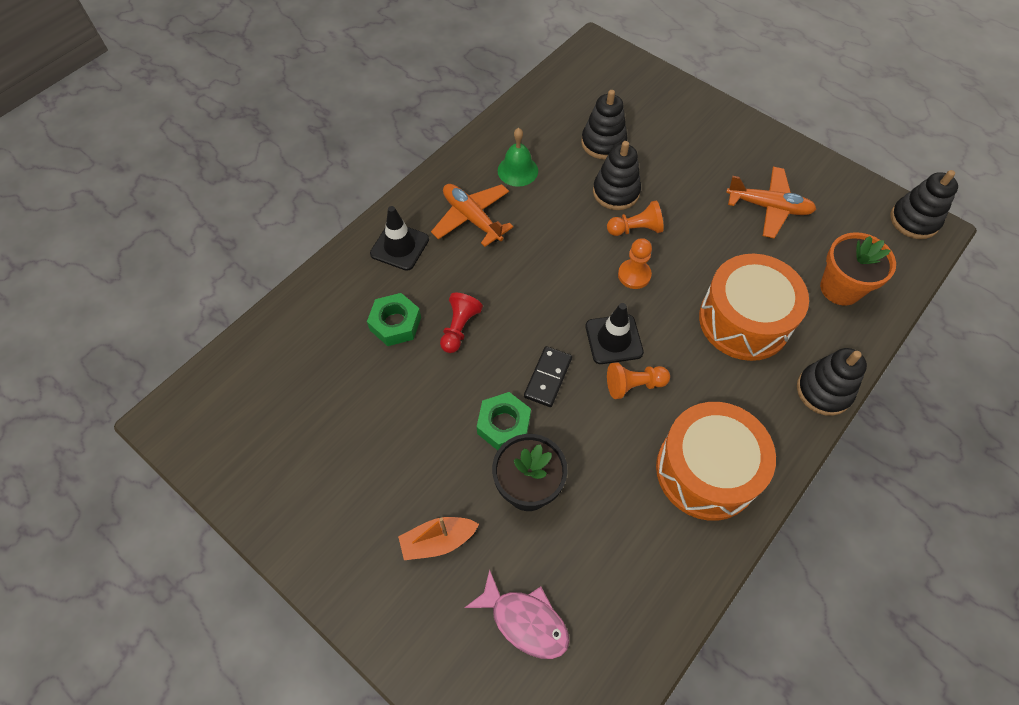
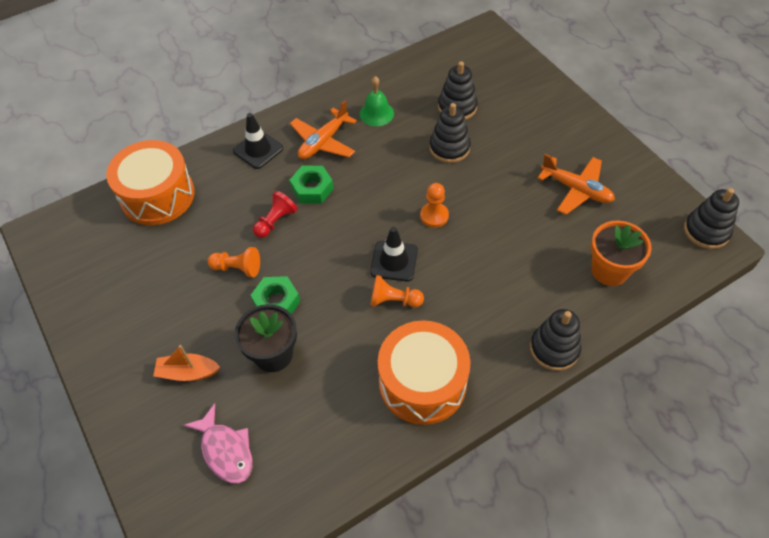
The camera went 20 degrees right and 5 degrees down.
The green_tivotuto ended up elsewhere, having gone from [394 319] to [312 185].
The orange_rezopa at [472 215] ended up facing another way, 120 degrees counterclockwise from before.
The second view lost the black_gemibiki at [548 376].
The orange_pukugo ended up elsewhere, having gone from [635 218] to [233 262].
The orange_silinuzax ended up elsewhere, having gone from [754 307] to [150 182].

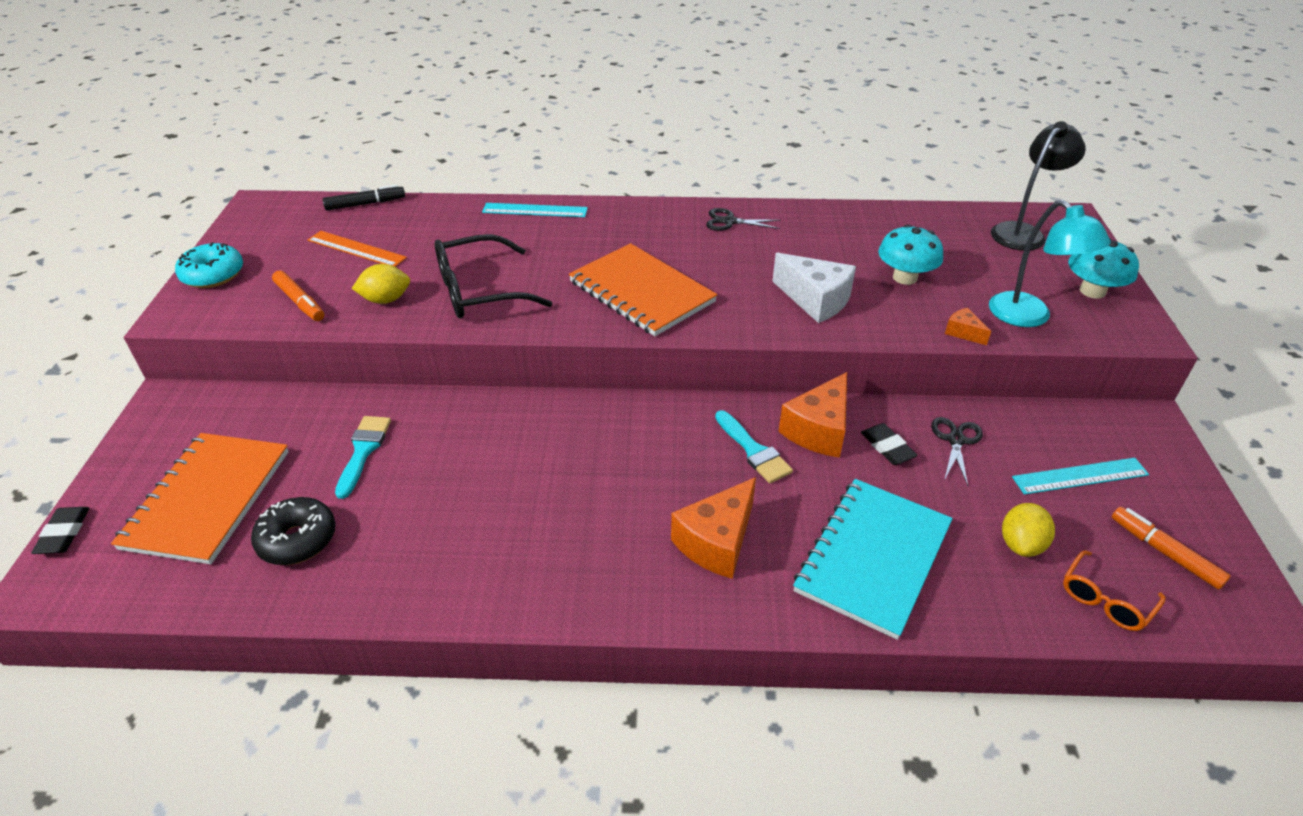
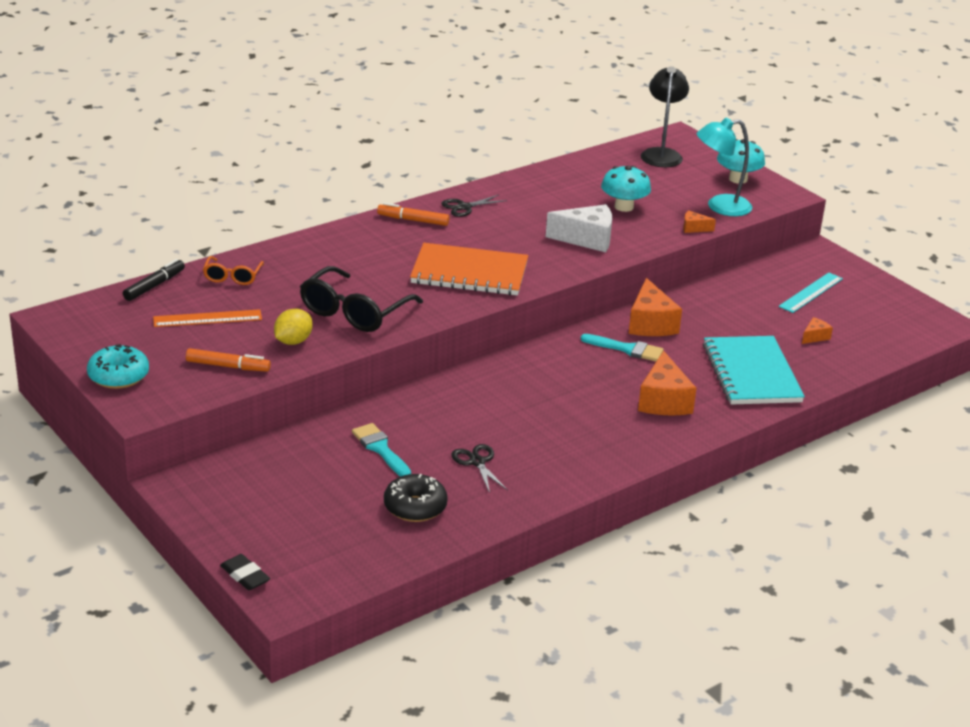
The camera went 40 degrees left and 10 degrees down.
The second view lost the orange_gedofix at [200 498].
The second view lost the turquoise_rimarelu at [535 210].
The second view lost the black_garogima at [889 444].
The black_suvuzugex ended up elsewhere, having gone from [957 451] to [479 468].
The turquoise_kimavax at [1050 263] ended up facing another way, 150 degrees clockwise from before.
Where the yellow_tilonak stood at [1028 530], the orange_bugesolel came to stand at [817 330].
The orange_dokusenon ended up elsewhere, having gone from [1114 590] to [233 270].
The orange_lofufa ended up elsewhere, having gone from [1171 548] to [413 214].

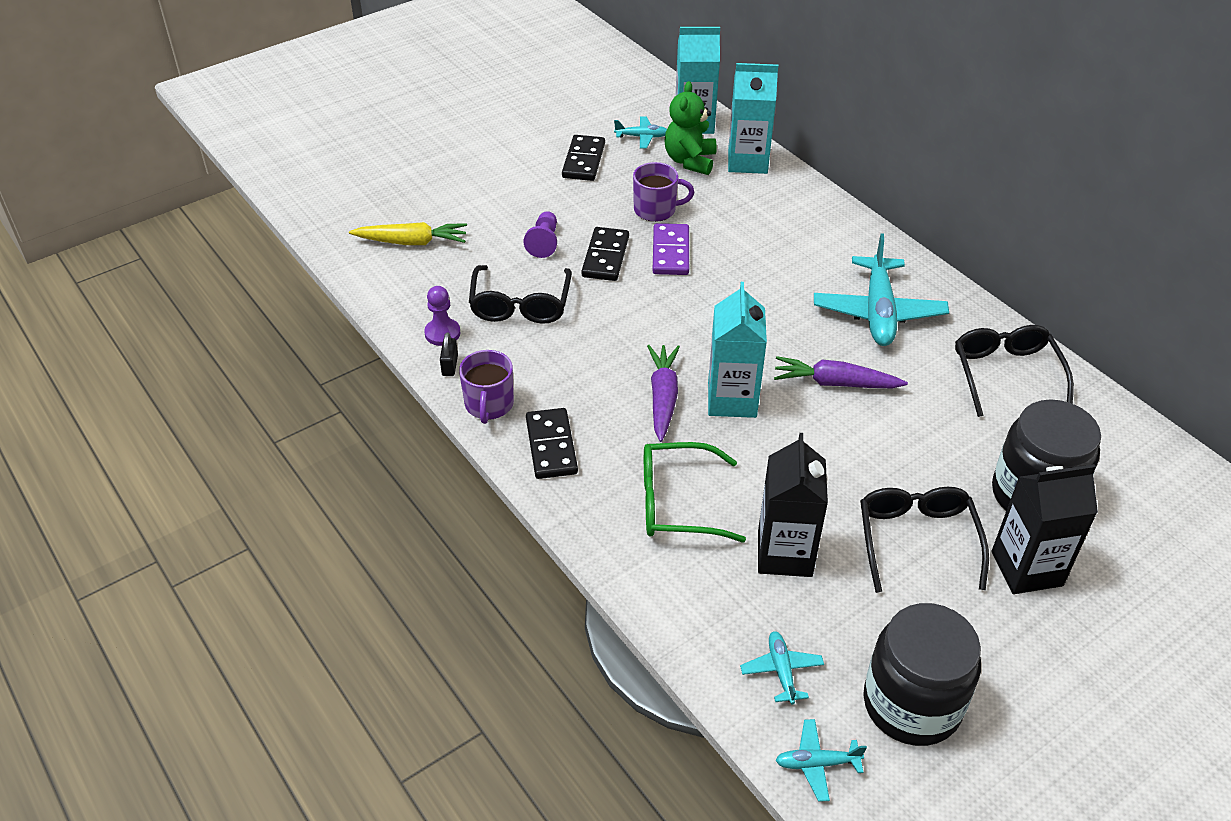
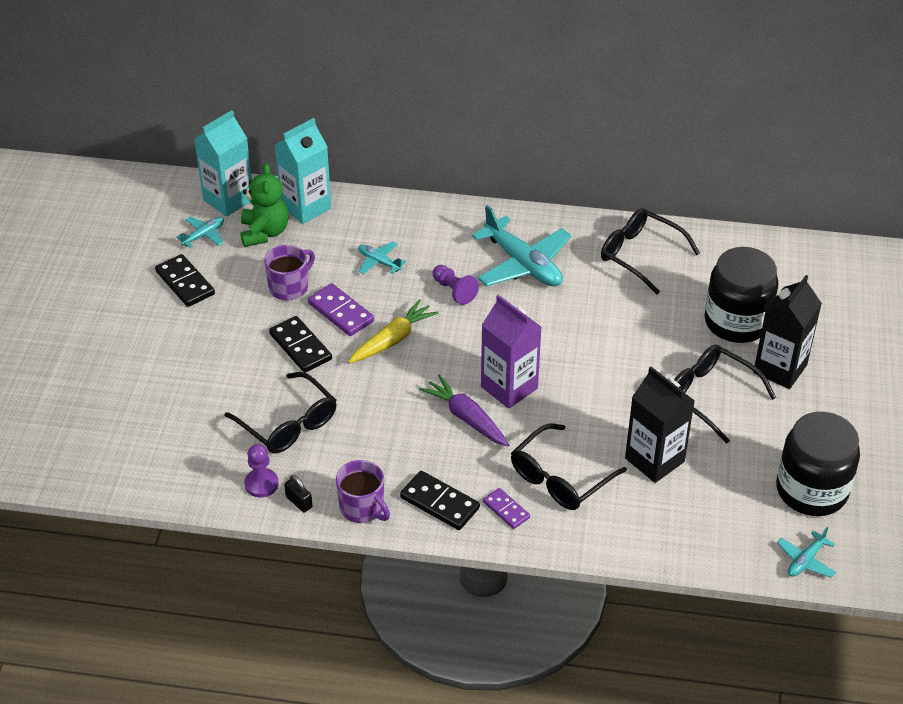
The camera went 45 degrees left and 0 degrees up.
The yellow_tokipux ended up elsewhere, having gone from [408 233] to [393 331].
The purple_pukugo ended up elsewhere, having gone from [540 234] to [456 285].
What was the green_dokusenon at [695 492] turned into the black_dokusenon at [569 467].
The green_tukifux at [691 128] ended up facing another way, 150 degrees counterclockwise from before.
What was the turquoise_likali at [737 350] turned into the purple_likali at [511 352].
The turquoise_rezopa ended up elsewhere, having gone from [782 668] to [382 257].
The second view lost the purple_tokipux at [841 372].
The second view gained the purple_gemibiki at [506 508].

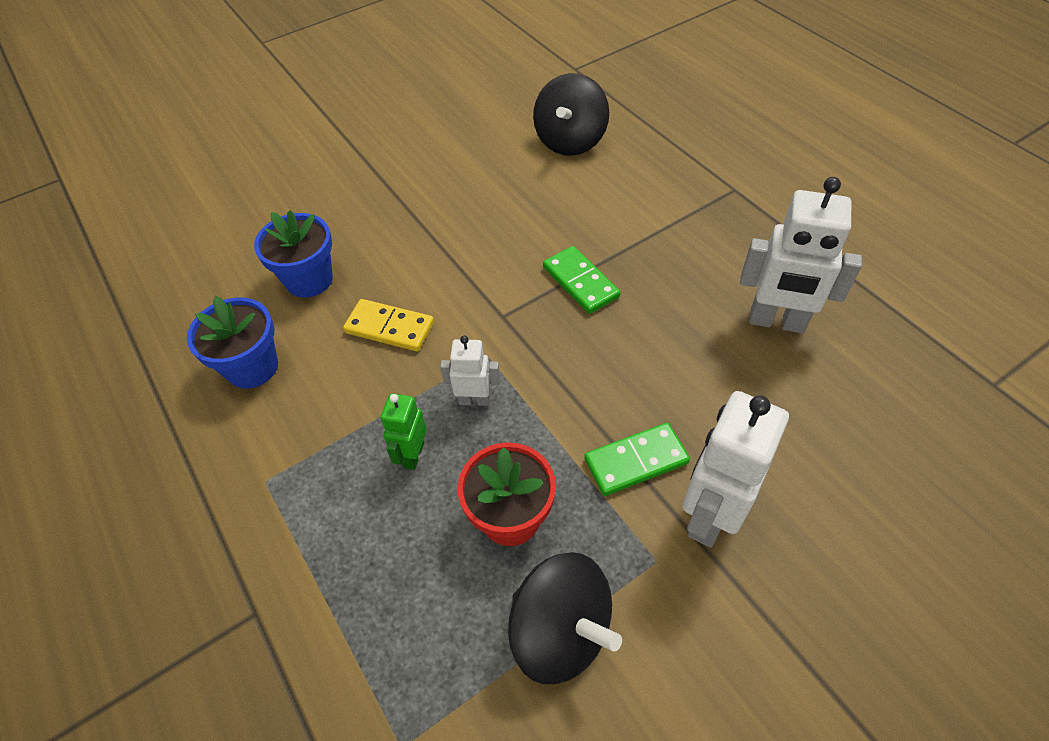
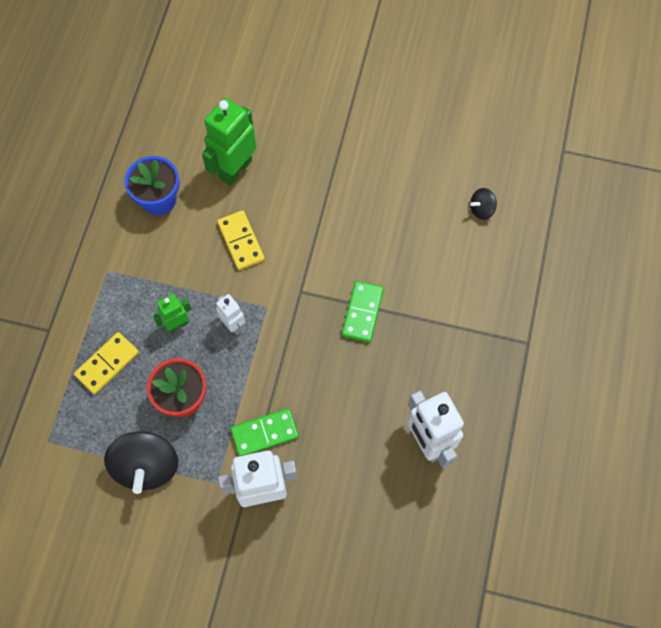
The camera went 45 degrees right and 15 degrees up.
Where the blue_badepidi stood at [293 254], the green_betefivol came to stand at [229 142].
The size of the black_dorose at [571 114] changed by a factor of 0.49.
The green_gemibiki at [637 459] ended up facing another way, 45 degrees counterclockwise from before.
The second view gained the yellow_gemibiki at [106 363].

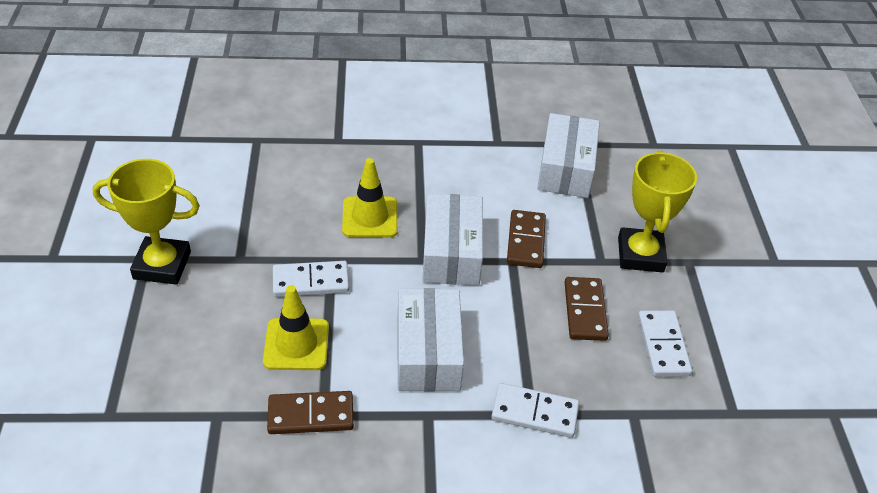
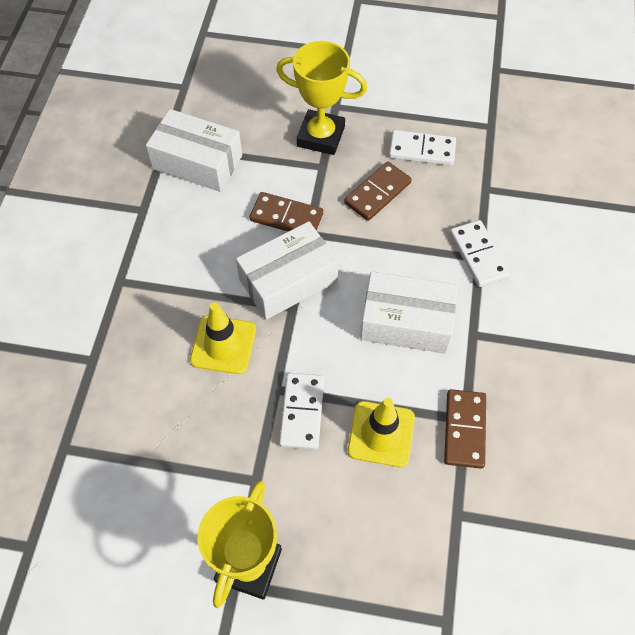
The camera went 75 degrees left and 15 degrees up.
The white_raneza at [452 239] ended up facing another way, 45 degrees counterclockwise from before.
The white_gemibiki at [535 410] ended up facing another way, 45 degrees counterclockwise from before.
The brown_gemibiki at [587 309] ended up facing another way, 60 degrees counterclockwise from before.

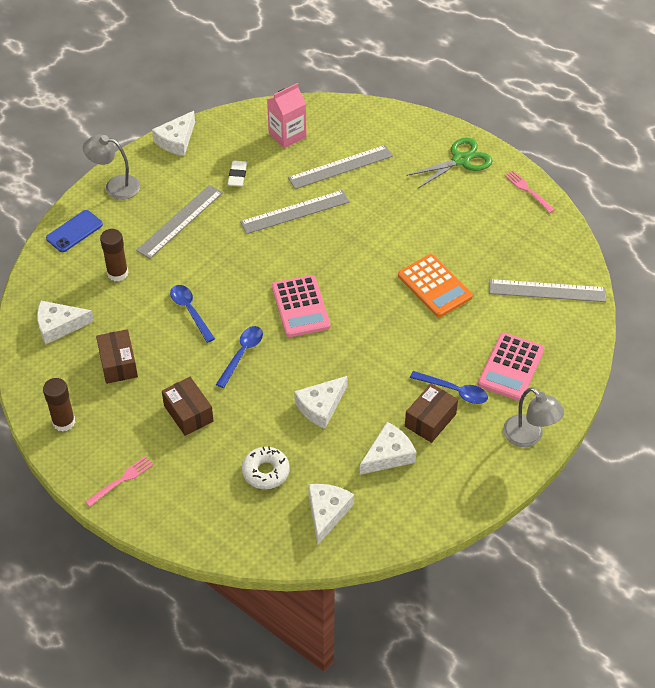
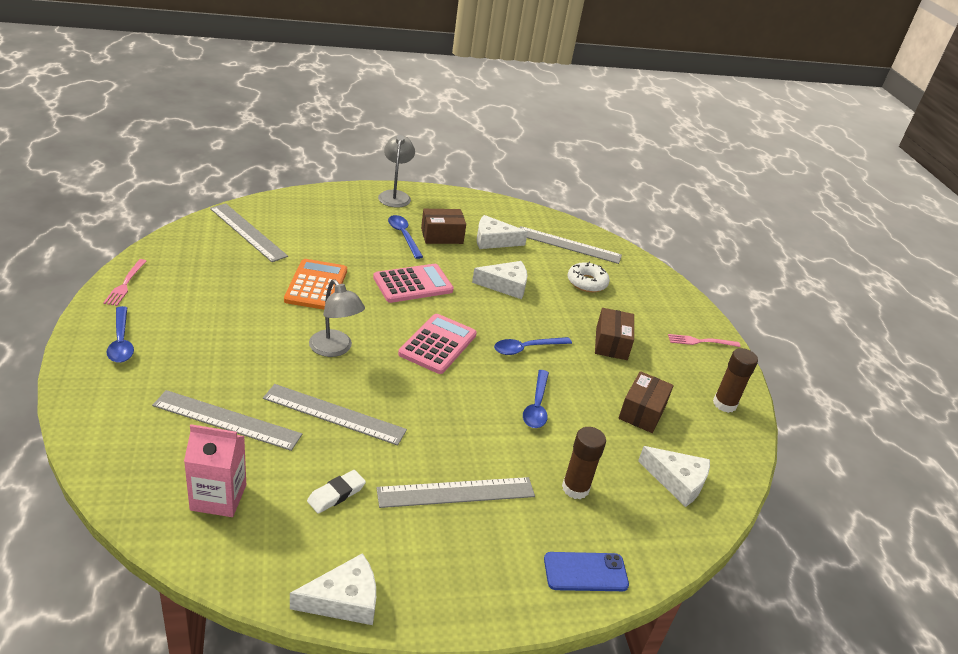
The camera went 145 degrees left and 15 degrees down.
The grey_kimavax ended up elsewhere, having gone from [111 167] to [337 318].
Where the white_bugesolel stood at [331 515], the grey_rimarelu came to stand at [571 245].
Where the green_suvuzugex stood at [449 163], the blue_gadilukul came to stand at [120 334].
The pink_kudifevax ended up elsewhere, having gone from [511 366] to [413 283].

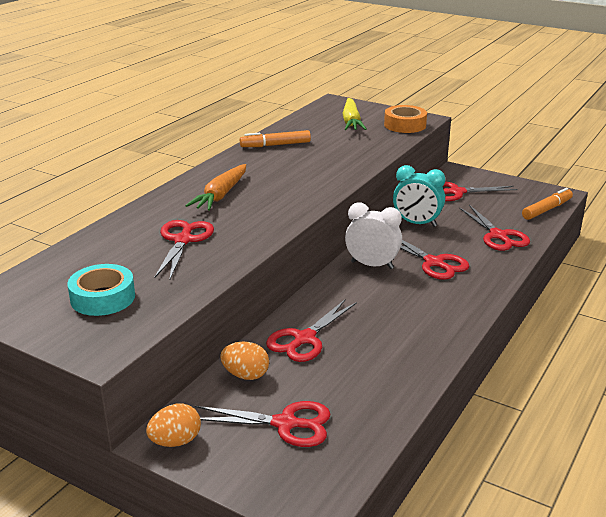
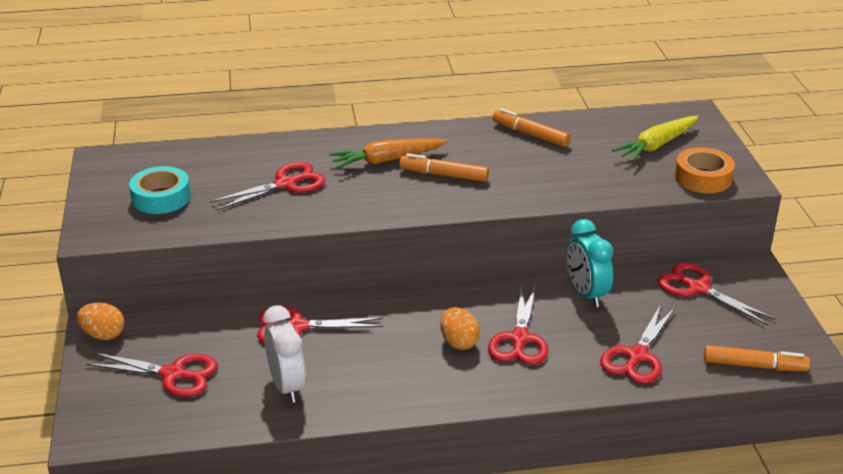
The camera went 50 degrees right and 5 degrees up.
The red_suvuzugex at [263 424] ended up facing another way, 45 degrees counterclockwise from before.
The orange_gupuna ended up elsewhere, having gone from [244 360] to [460 328].
The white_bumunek ended up elsewhere, having gone from [373 235] to [284 354].
The second view gained the orange_lofufa at [444 167].

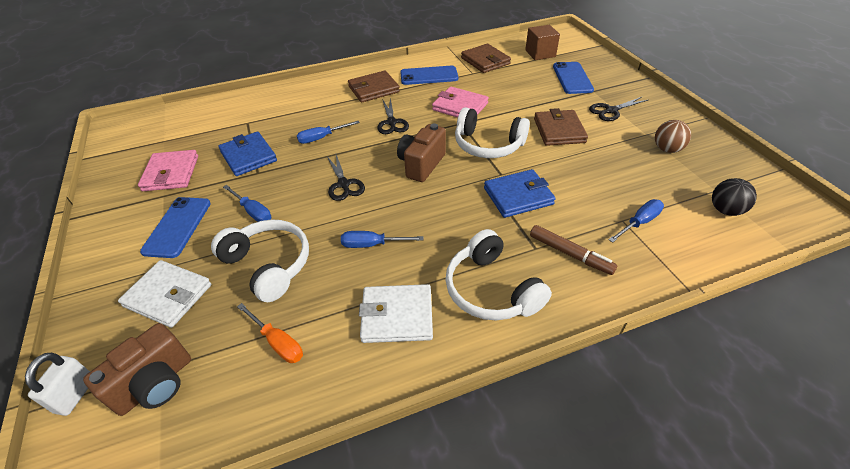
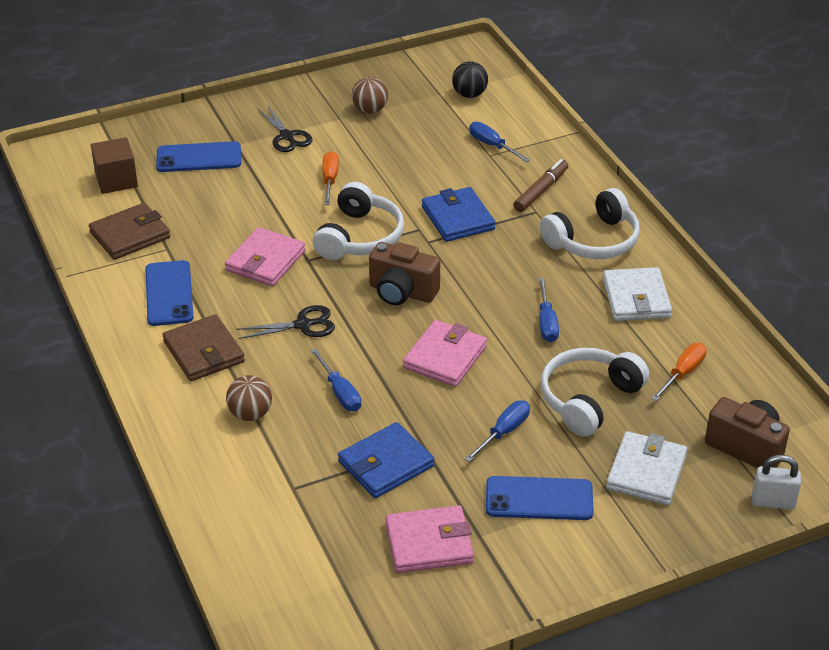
The camera went 95 degrees left and 5 degrees down.
Where the black_suvuzugex stood at [346 178], the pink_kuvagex came to stand at [445 353].
Where the brown_kuvagex stood at [561 127], the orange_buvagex came to stand at [330 178].
The second view gained the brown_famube at [249 398].

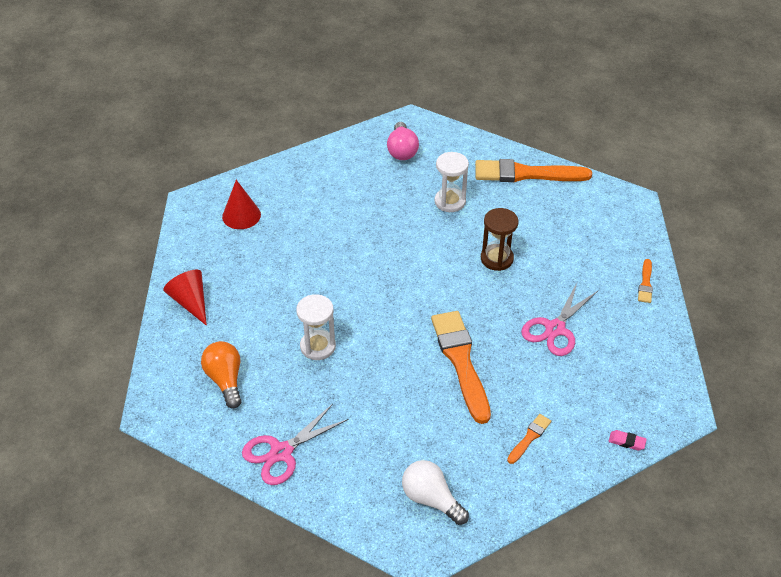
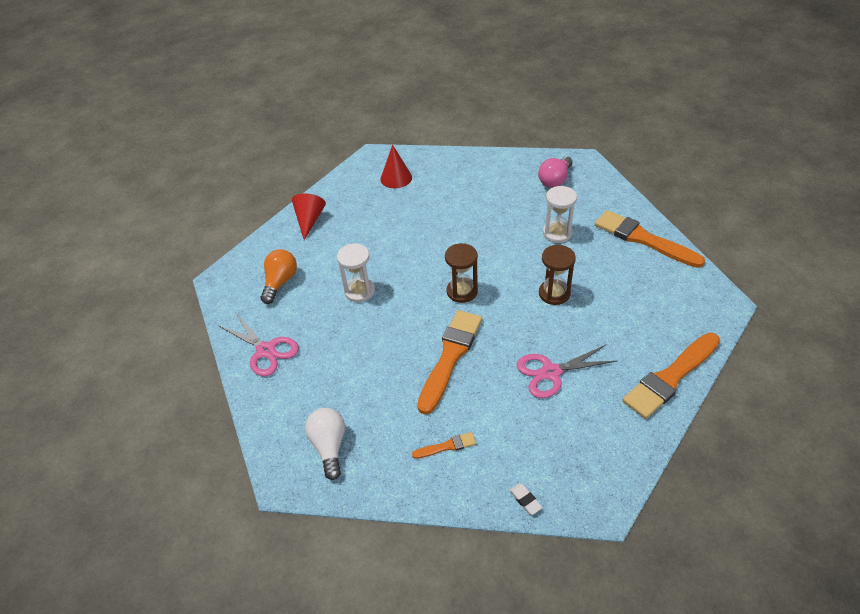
The camera went 40 degrees right and 0 degrees up.
The pink_suvuzugex at [295 444] ended up facing another way, 135 degrees counterclockwise from before.
What was the pink_garogima at [628 440] turned into the white_garogima at [525 499].
The size of the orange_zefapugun at [645 281] changed by a factor of 2.19.
The second view gained the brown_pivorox at [461 273].

